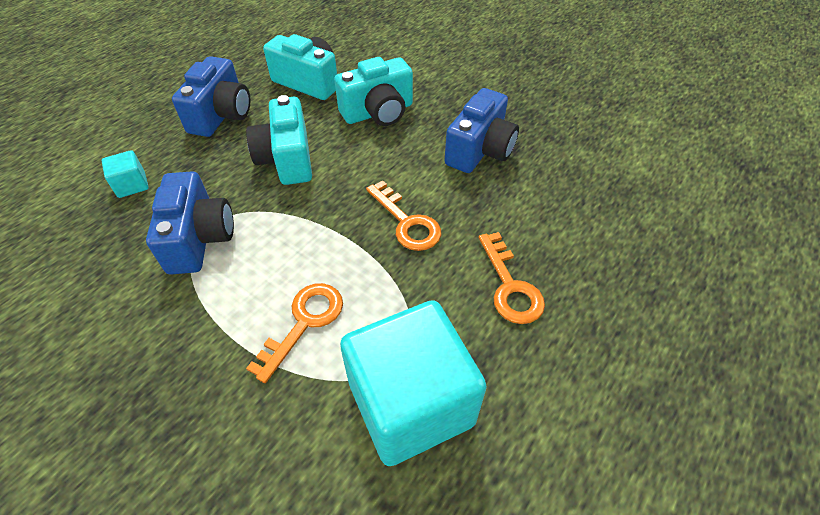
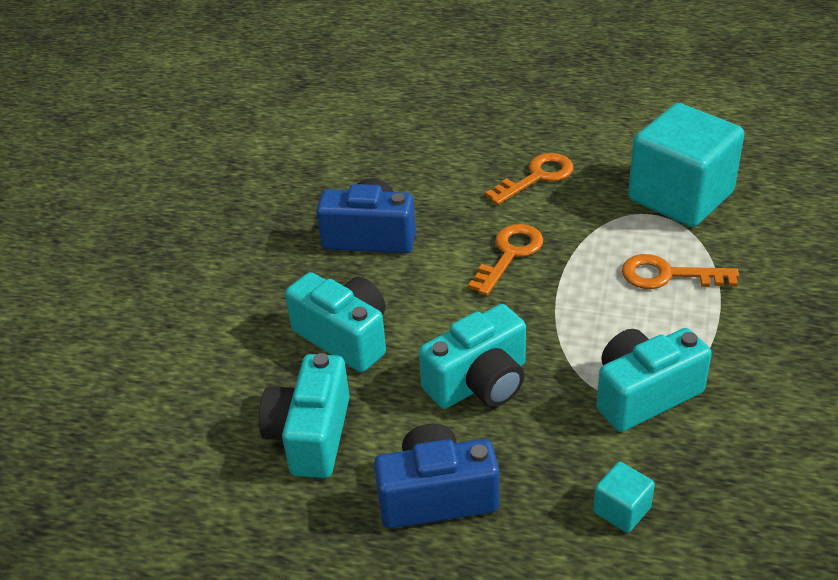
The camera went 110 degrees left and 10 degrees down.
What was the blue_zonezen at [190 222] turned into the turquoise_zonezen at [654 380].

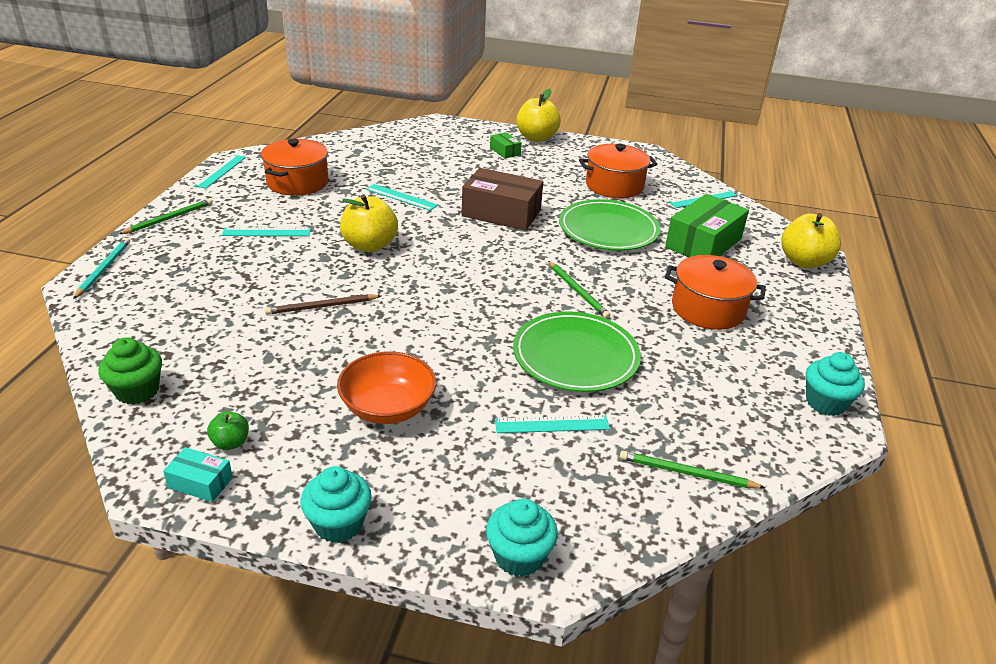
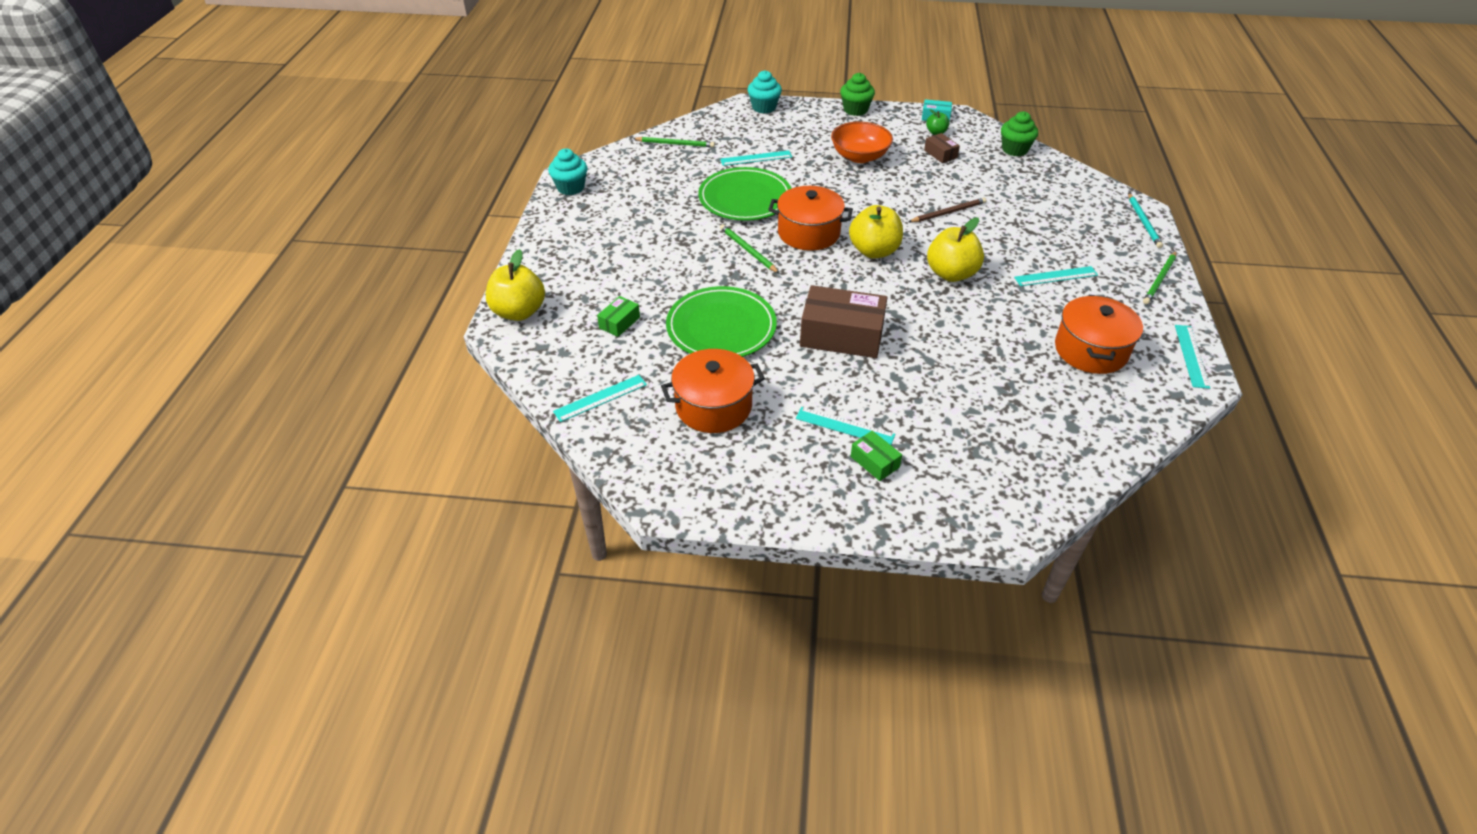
The camera went 175 degrees right and 10 degrees up.
What was the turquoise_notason at [336 504] turned into the green_notason at [857 94].
The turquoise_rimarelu ended up elsewhere, having gone from [402 197] to [845 426].
The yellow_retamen ended up elsewhere, having gone from [539 115] to [876 232].
The size of the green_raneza at [707 225] changed by a factor of 0.47.
The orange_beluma ended up elsewhere, having gone from [715 292] to [810 218].
The second view gained the brown_raneza at [942 148].

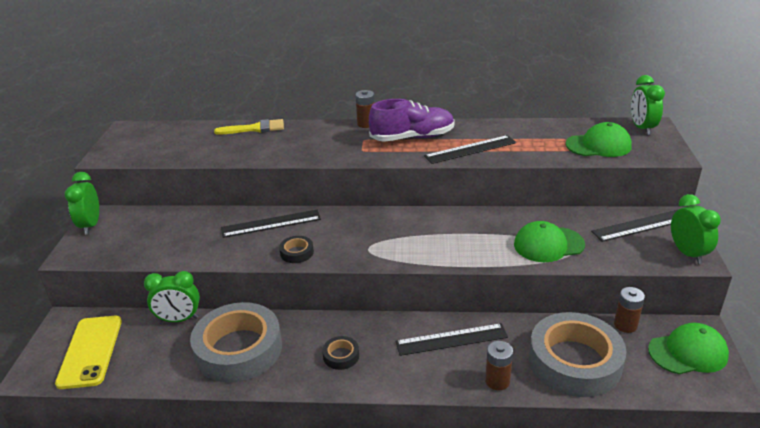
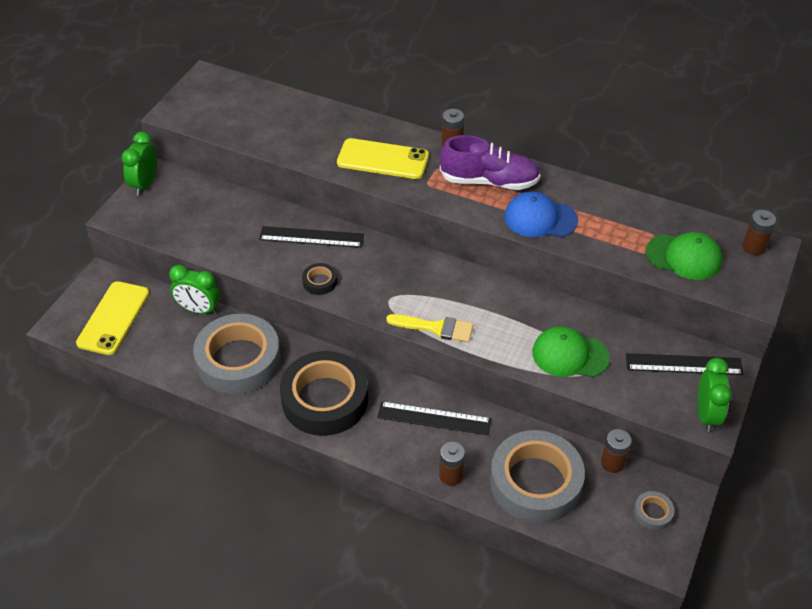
The camera went 20 degrees right and 15 degrees up.
The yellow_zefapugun ended up elsewhere, having gone from [249 127] to [430 328].
The size of the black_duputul at [340 353] changed by a factor of 2.44.
Where the black_rimarelu stood at [470 149], the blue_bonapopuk came to stand at [541 214].
Where the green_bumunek stood at [648 105], the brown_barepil came to stand at [759 232].
Where the green_bonapopuk stood at [688 348], the grey_duputul came to stand at [654 511].
The second view gained the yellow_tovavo at [383 158].

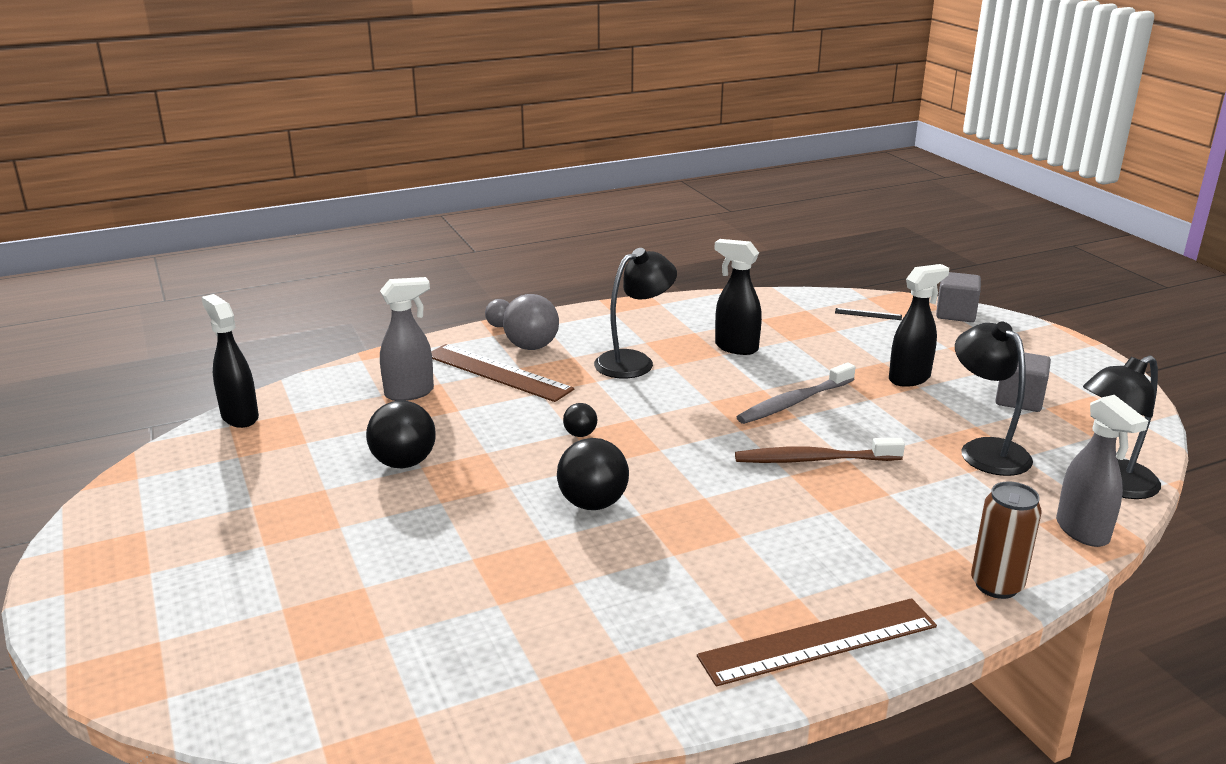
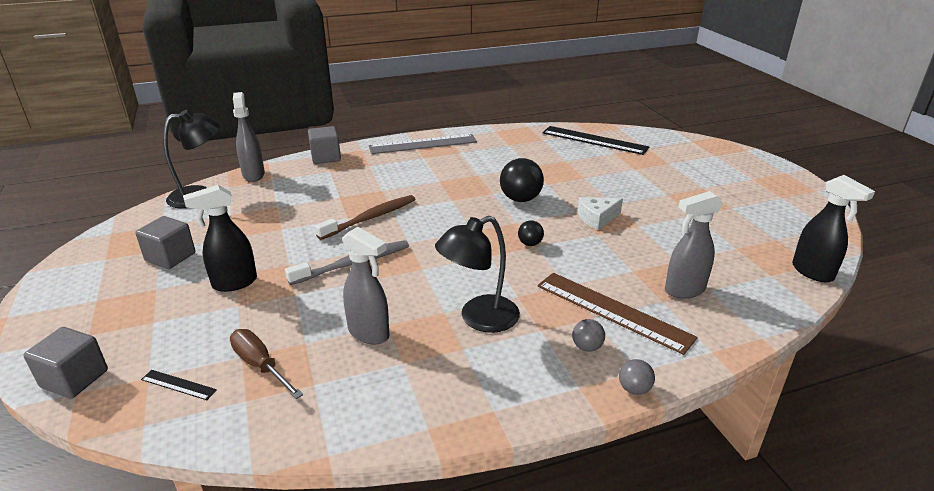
The camera went 175 degrees left and 5 degrees up.
The second view lost the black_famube at [401 434].
The size of the grey_famube at [531 322] changed by a factor of 0.53.
What was the brown_rimarelu at [817 642] turned into the grey_rimarelu at [423 144].
What was the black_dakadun at [738 297] turned into the grey_dakadun at [365 285].
The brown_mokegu at [820 450] ended up facing another way, 45 degrees counterclockwise from before.
The second view lost the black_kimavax at [994 399].
Where the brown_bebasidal stood at [1006 540], the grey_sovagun came to stand at [324 145].
The second view gained the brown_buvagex at [266 364].
The second view gained the black_rimarelu at [595 140].
The second view gained the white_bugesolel at [600 213].

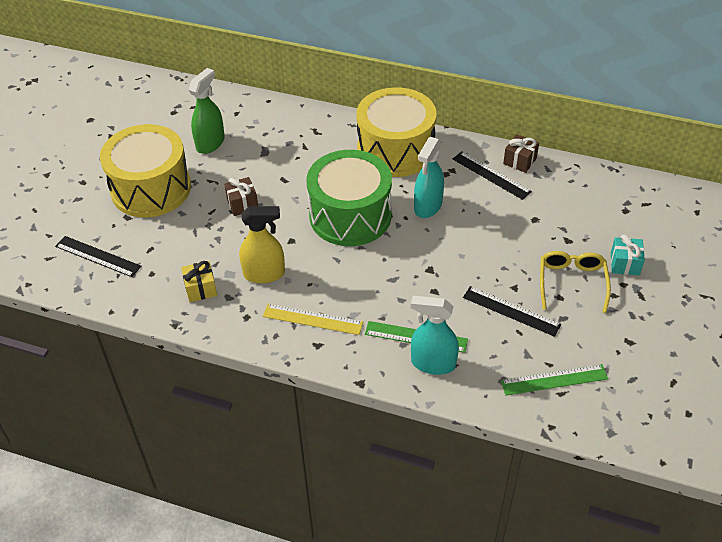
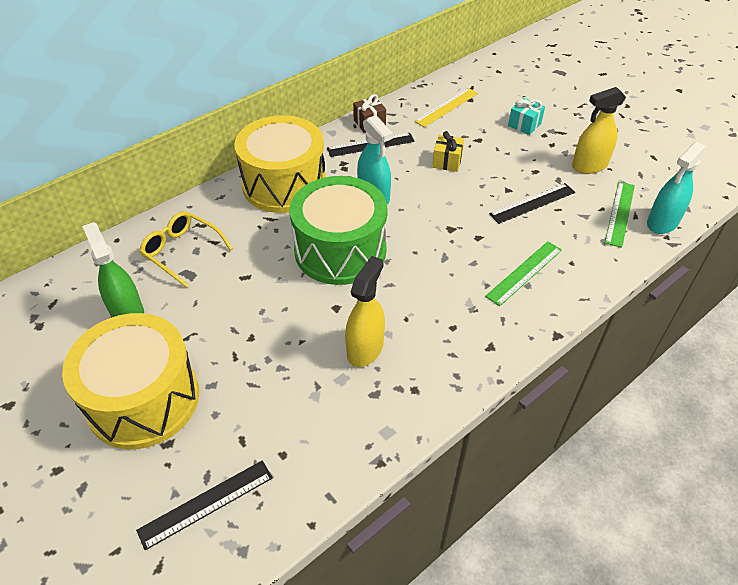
The camera went 60 degrees left and 0 degrees up.
The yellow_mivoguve ended up elsewhere, having gone from [199 281] to [448 151].
The second view lost the brown_mivoguve at [241 196].
The yellow_rimarelu ended up elsewhere, having gone from [313 319] to [446 107].
The turquoise_dakadun ended up elsewhere, having gone from [435 335] to [677 188].
The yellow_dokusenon ended up elsewhere, having gone from [575 282] to [186 249].
The second view gained the yellow_dakadun at [599 130].

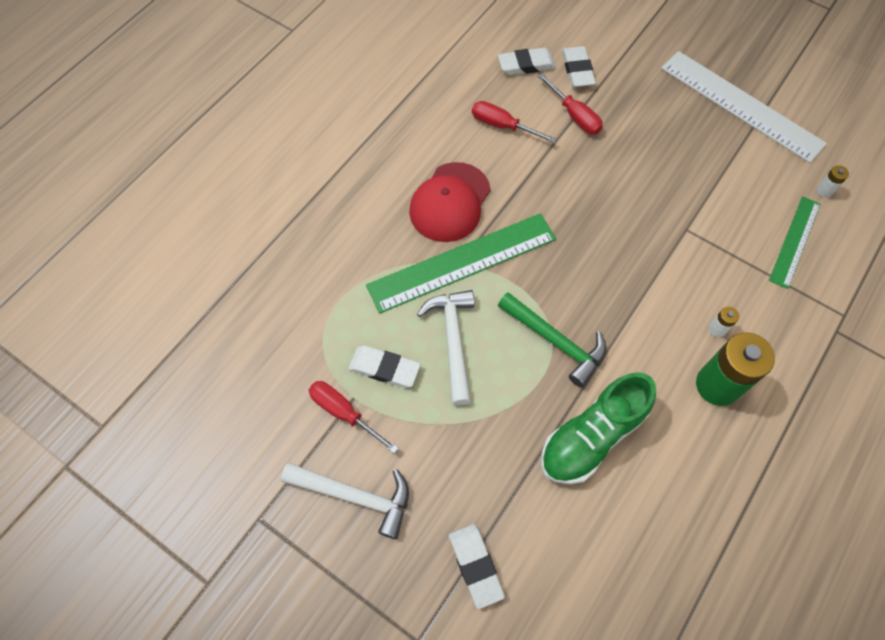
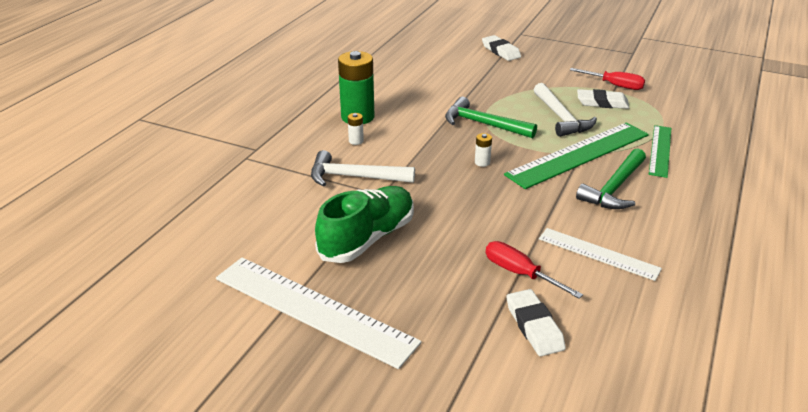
The camera went 170 degrees right and 30 degrees down.
The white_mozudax ended up elsewhere, having gone from [345 501] to [363 168].
Where the red_bonapopuk stood at [450 202], the green_mozudax came to stand at [611 178].
Where the red_buvagex stood at [514 122], the white_rimarelu came to stand at [600 254].
The second view lost the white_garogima at [527 61].
The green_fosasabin ended up elsewhere, having gone from [598 428] to [364 224].
The green_rimarelu ended up elsewhere, having gone from [795 242] to [660 151].
The white_barepil ended up elsewhere, having gone from [833 181] to [483 150].

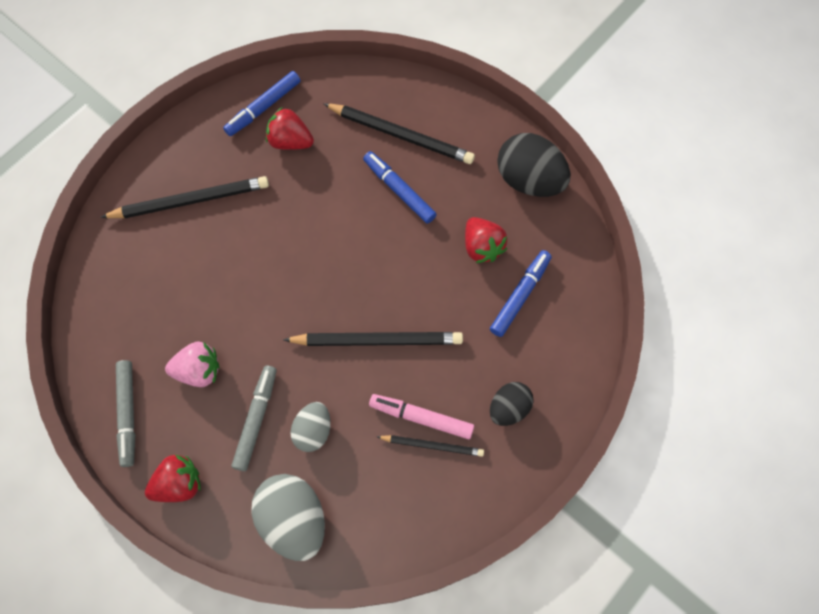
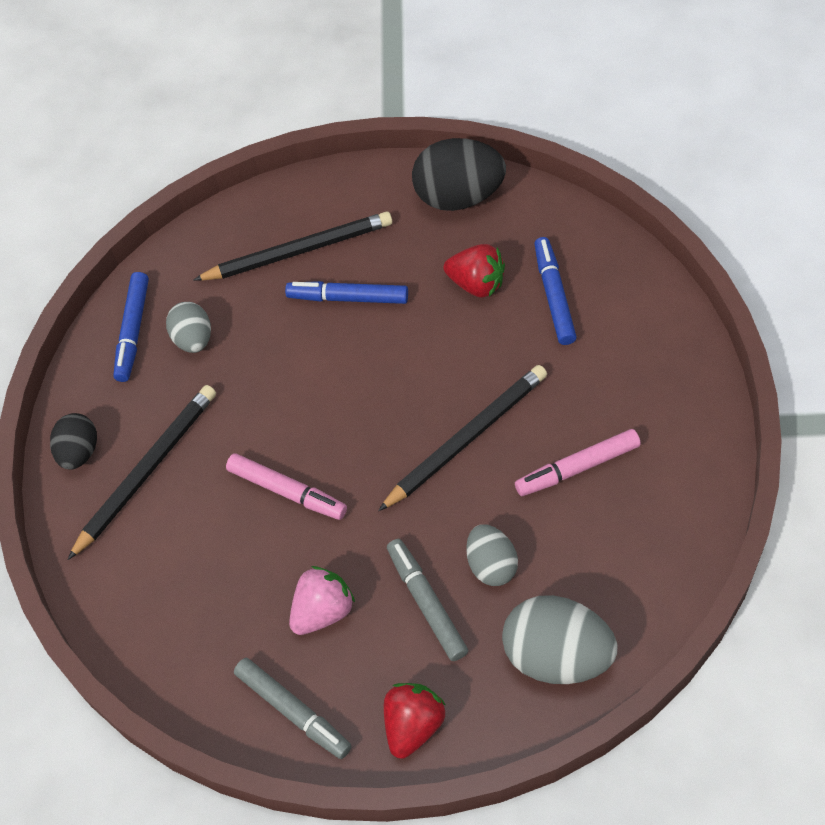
The camera went 35 degrees left and 10 degrees down.
Where the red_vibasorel stood at [290 128], the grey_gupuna came to stand at [188 327].
The second view lost the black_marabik at [430 446].
The black_gupuna ended up elsewhere, having gone from [512 404] to [73 441].
The second view gained the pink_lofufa at [286 486].

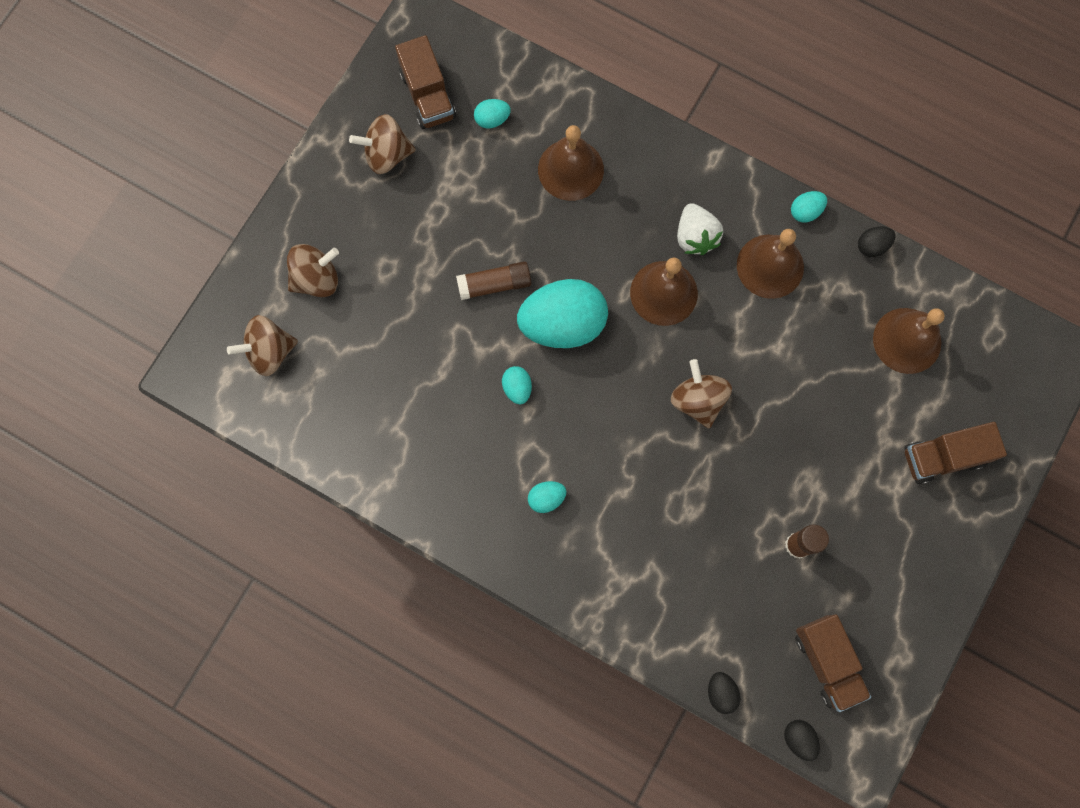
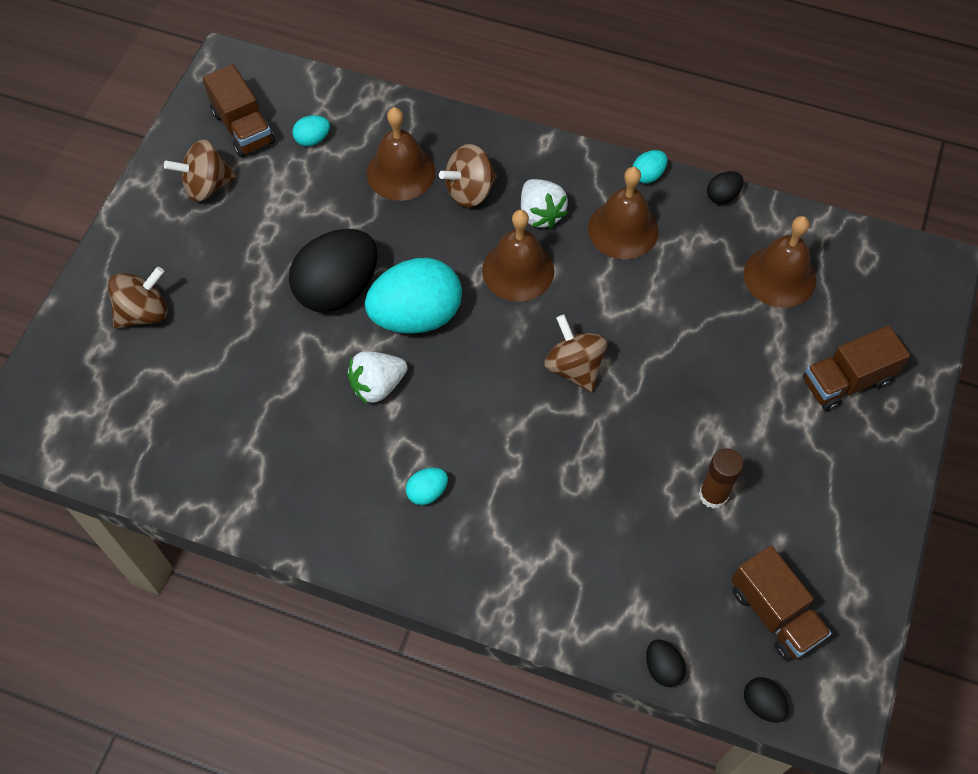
The camera went 10 degrees left and 15 degrees down.
The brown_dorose ended up elsewhere, having gone from [262 345] to [468 175].
Where the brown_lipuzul stood at [494 280], the black_gupuna came to stand at [333 271].
Where the turquoise_gupuna stood at [517 385], the white_vibasorel came to stand at [377 377].

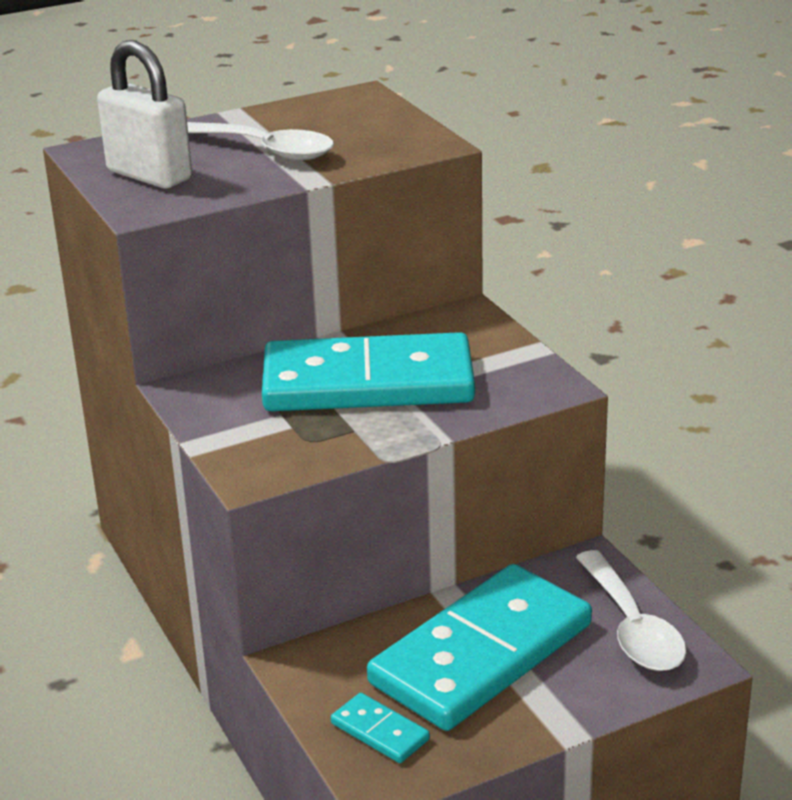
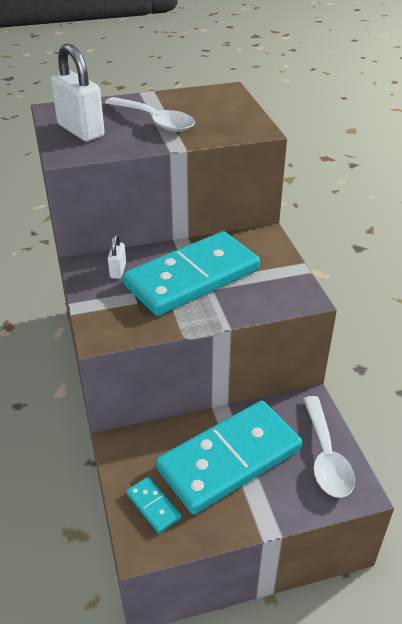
The camera went 10 degrees right and 10 degrees up.
The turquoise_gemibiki at [368 371] ended up facing another way, 45 degrees counterclockwise from before.
The second view gained the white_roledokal at [117 256].

